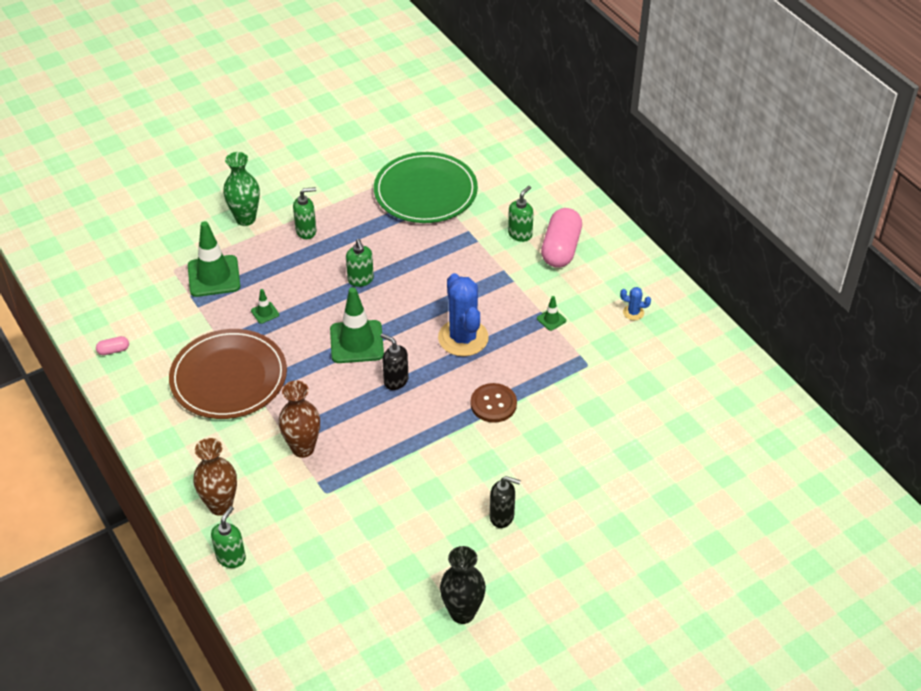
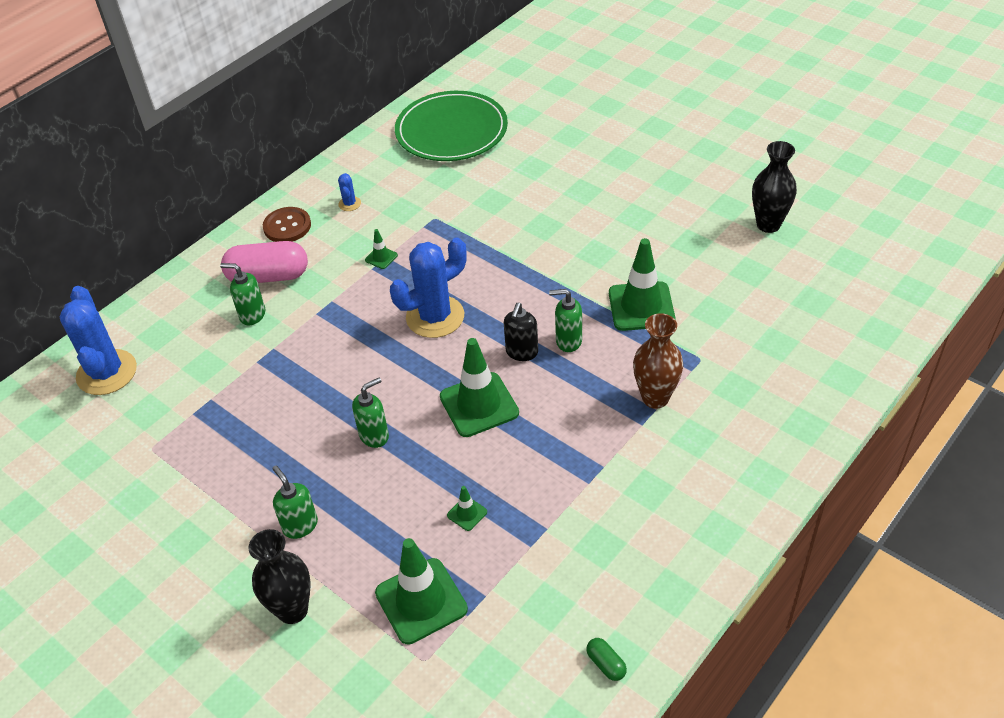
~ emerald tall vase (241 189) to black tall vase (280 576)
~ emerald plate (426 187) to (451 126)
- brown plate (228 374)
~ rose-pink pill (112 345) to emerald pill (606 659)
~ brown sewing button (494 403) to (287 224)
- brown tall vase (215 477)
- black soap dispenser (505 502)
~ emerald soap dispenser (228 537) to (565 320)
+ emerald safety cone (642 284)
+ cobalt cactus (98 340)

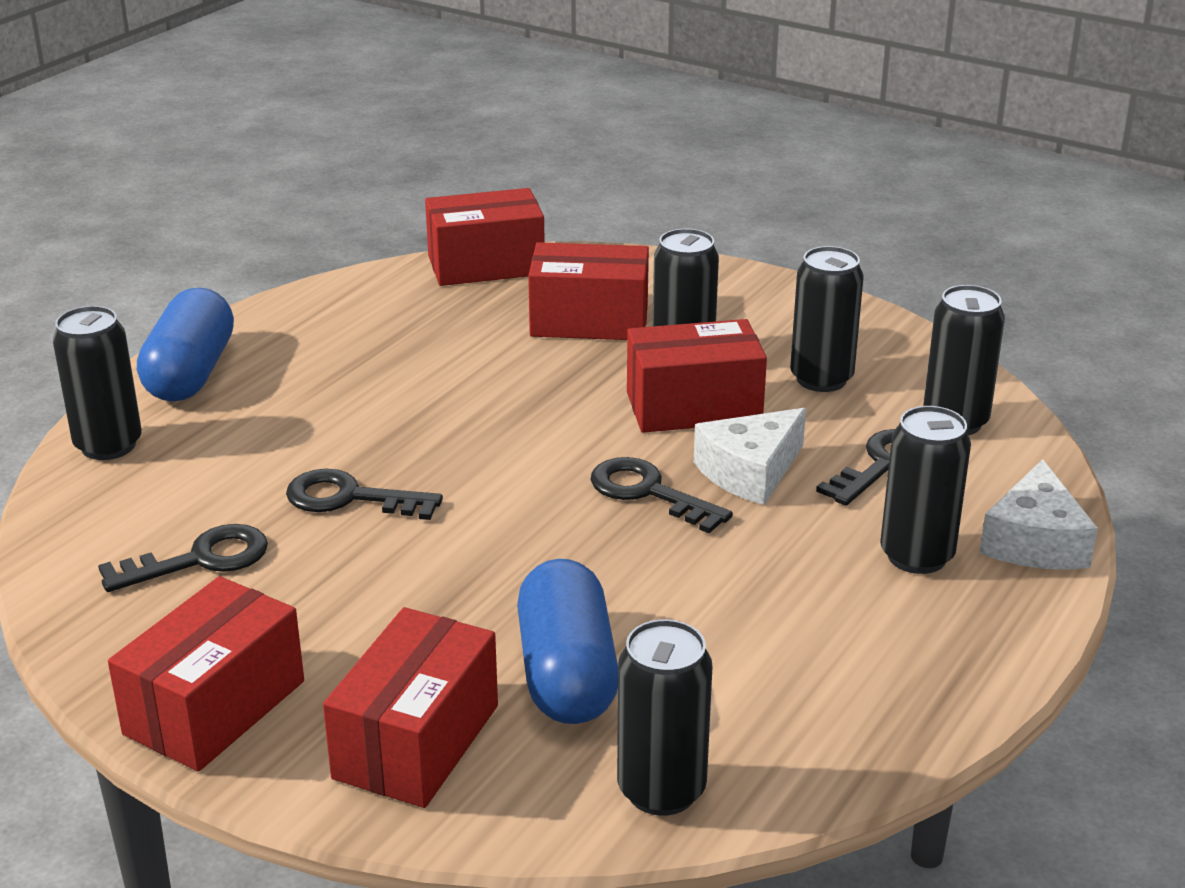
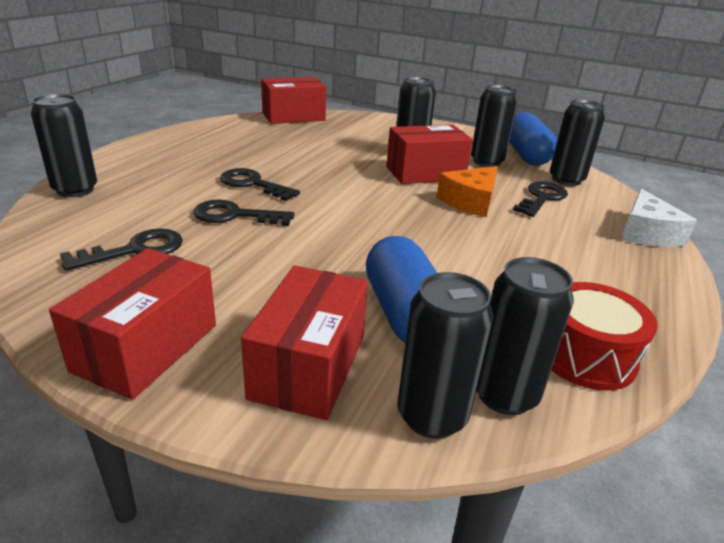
- scarlet parcel (588 291)
~ cobalt pill (185 344) to (533 139)
~ black soda can (925 490) to (445 355)
~ white cheese (750 456) to orange cheese (467 191)
~ black latchkey (661 495) to (260 184)
+ scarlet toy drum (605 336)

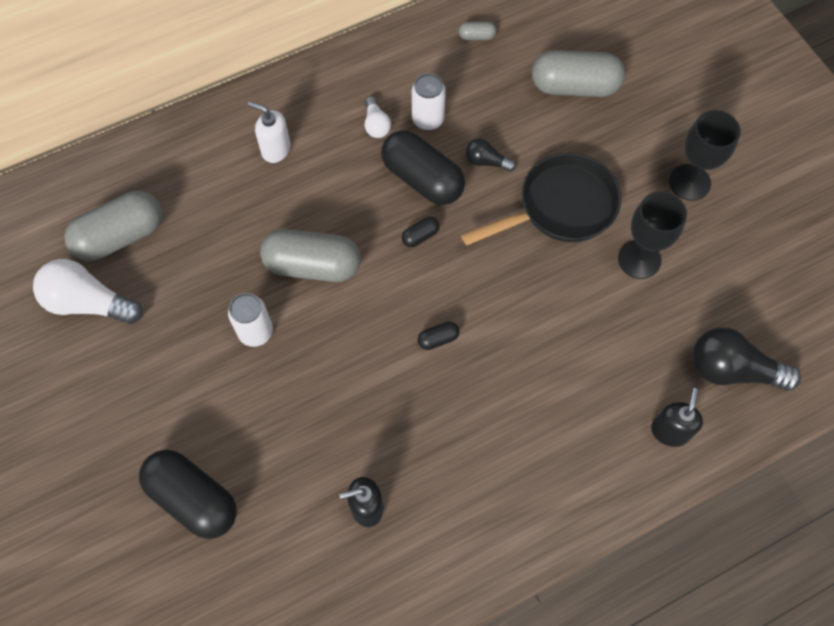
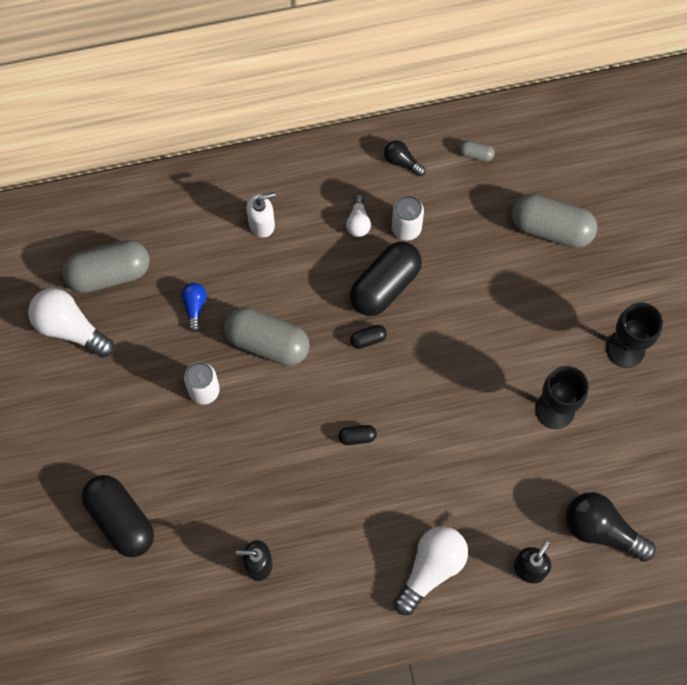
~ white soap dispenser (269 132) = (261 215) 120 degrees clockwise
~ black pill (423 167) = (386 279) 75 degrees clockwise
~ black bulb (491 155) to (405 158)
- black frying pan (541 199)
+ cobalt bulb (193 307)
+ white bulb (431 570)

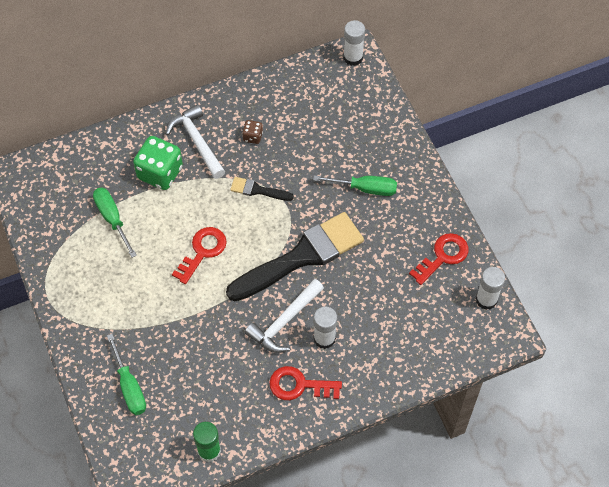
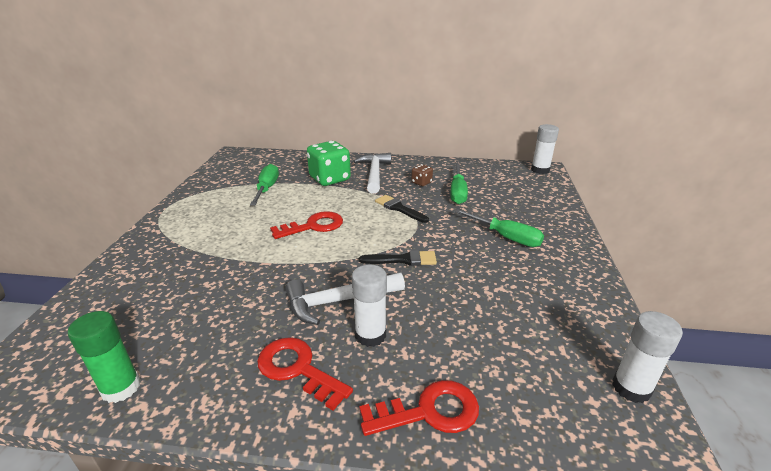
~ black brush (295 256) = (398 258) x0.44
~ scarlet latchkey (439 259) to (419 408)
~ emerald flat screwdriver (126 374) to (459 184)

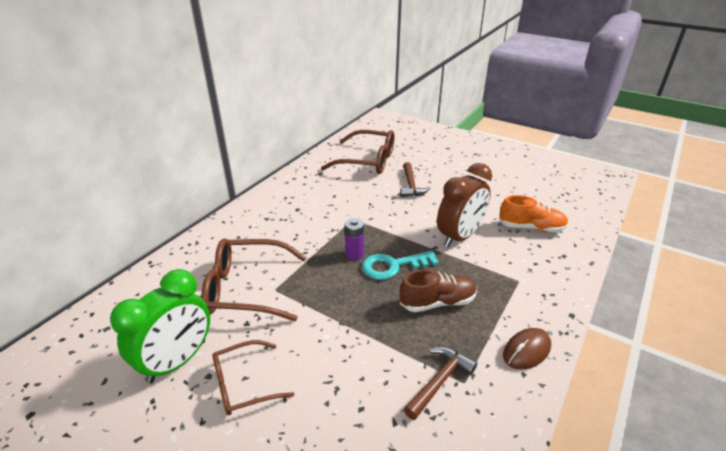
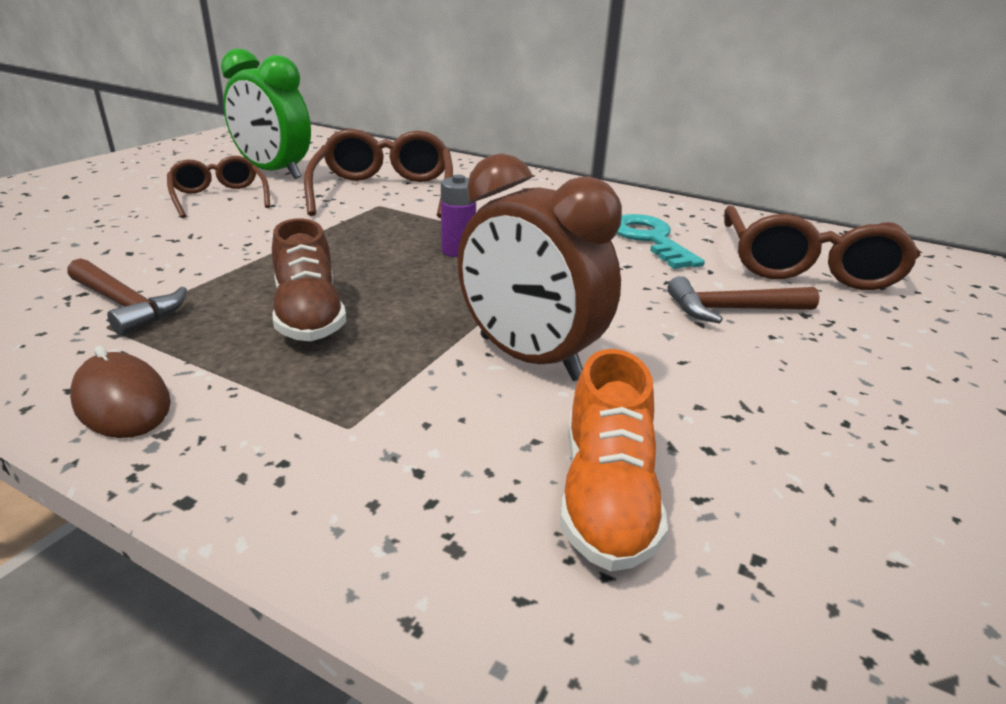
~ teal latchkey (400 265) to (661 241)

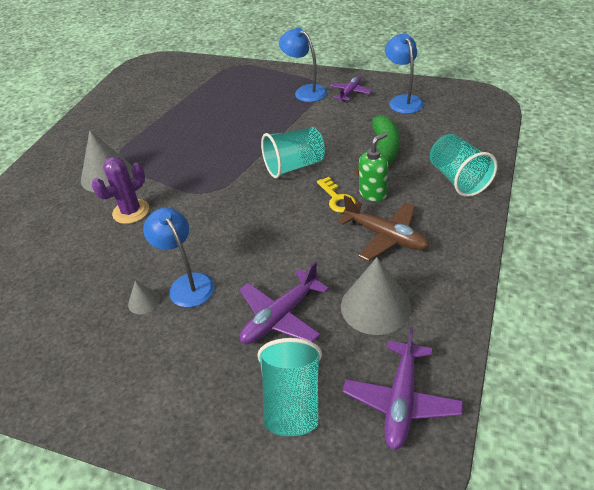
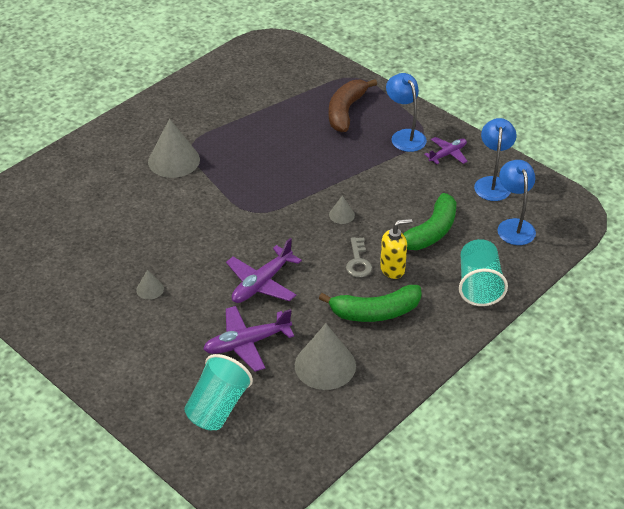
~ teal tumbler (293 152) to ash-grey cone shape (342 209)
~ emerald soap dispenser (373 167) to golden soap dispenser (396 249)
- royal purple cactus (120 190)
~ golden latchkey (336 195) to ash-grey latchkey (359 257)
~ brown aeroplane (383 228) to emerald toy banana (370 303)
~ cobalt desk lamp (179 257) to (516 202)
~ royal purple aeroplane (403 388) to (264 270)
+ brown toy banana (353 105)

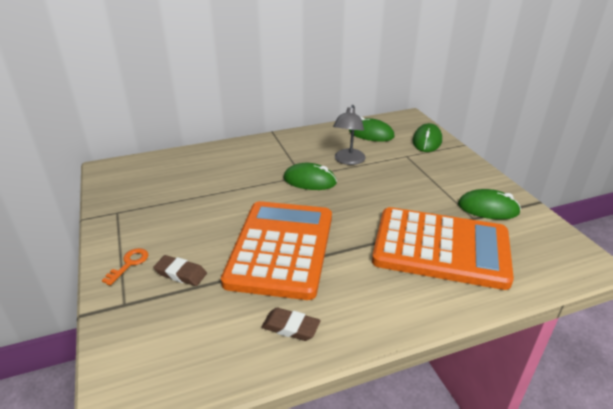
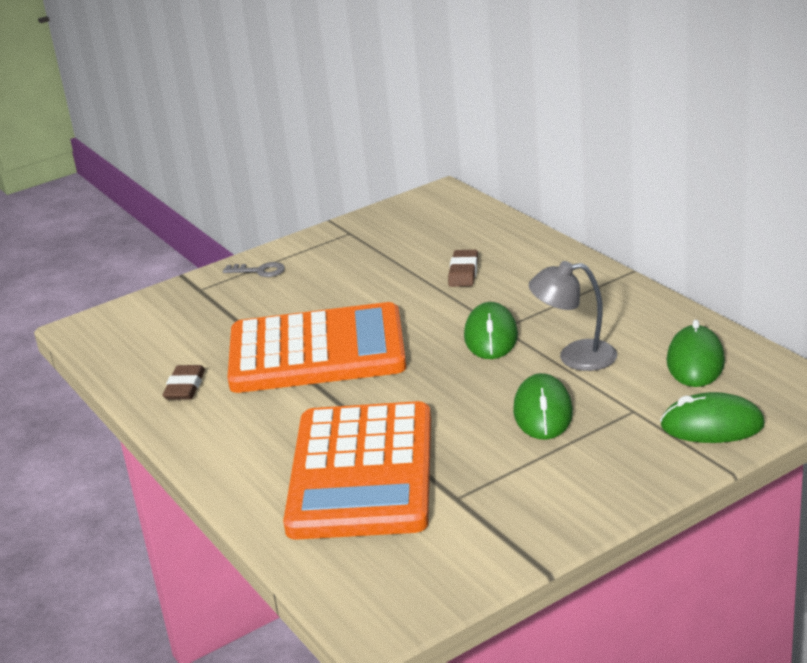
~ emerald mouse (489 204) to (543 406)
~ orange latchkey (125 267) to ash-grey latchkey (254 269)
~ brown pencil eraser (180 270) to (463 268)

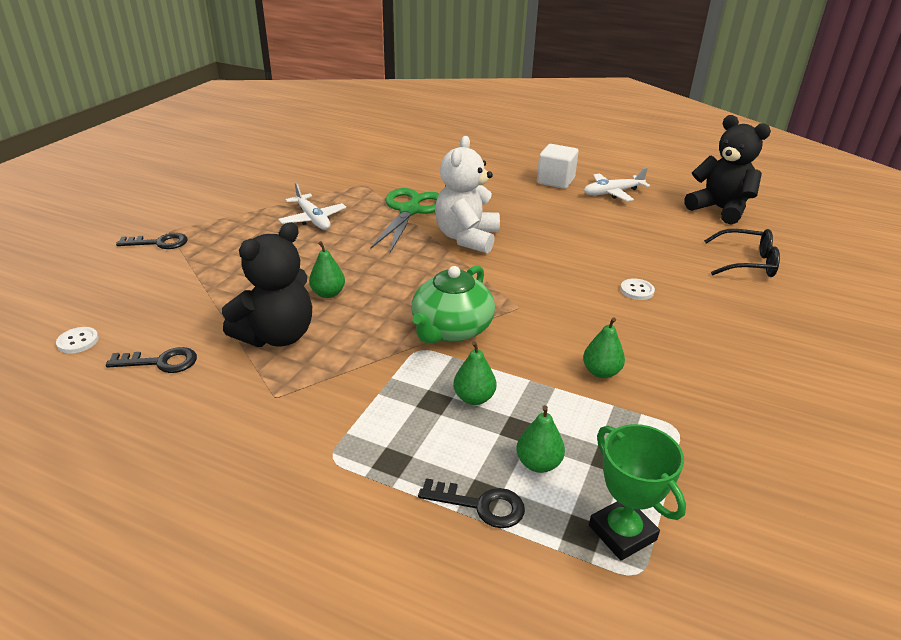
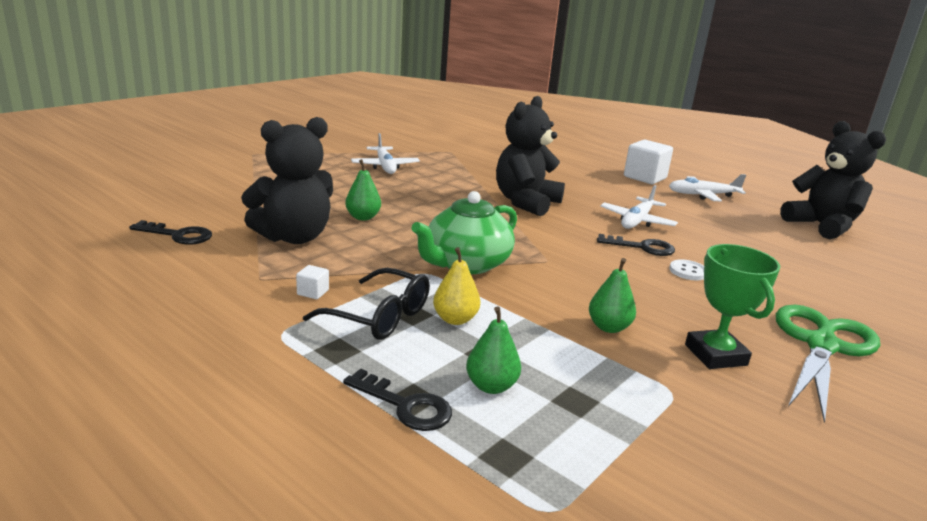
~ white teddy bear (467 194) to black teddy bear (530 156)
~ emerald shears (405 220) to (828 364)
~ black spectacles (742 253) to (366 304)
~ black latchkey (152 241) to (636 245)
- white sewing button (77 340)
~ emerald toy pear (474 373) to golden toy pear (456 286)
~ emerald prize cup (637 492) to (732 306)
+ white aeroplane (639 207)
+ white block (312 282)

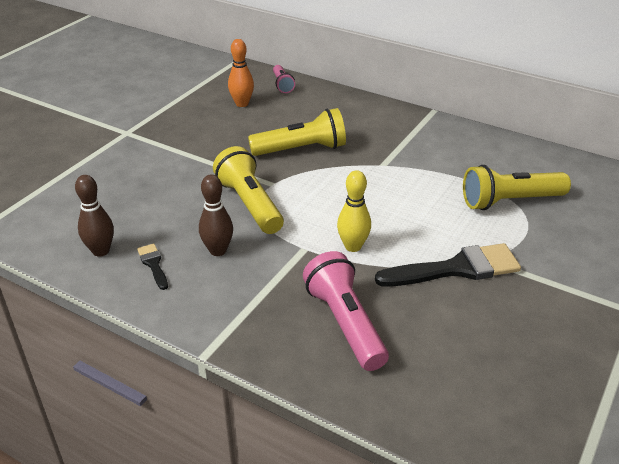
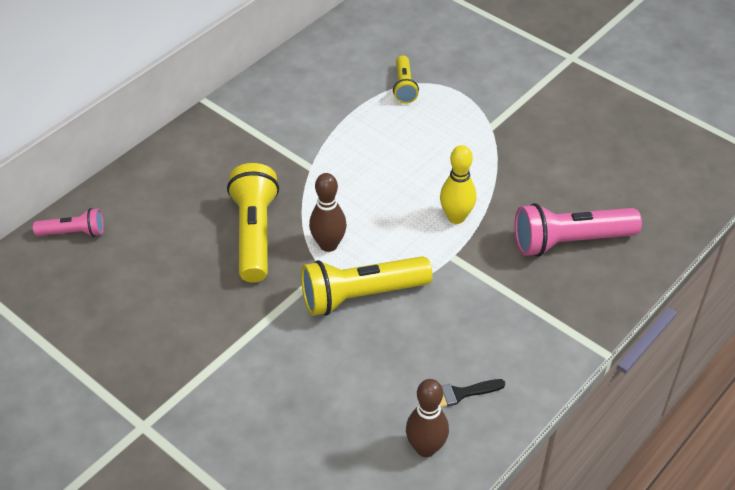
- orange bowling pin (241 73)
~ golden flashlight (517 187) = (406 79) x0.55
~ brown bowling pin (216 215) to (328 212)
- black brush (448 265)

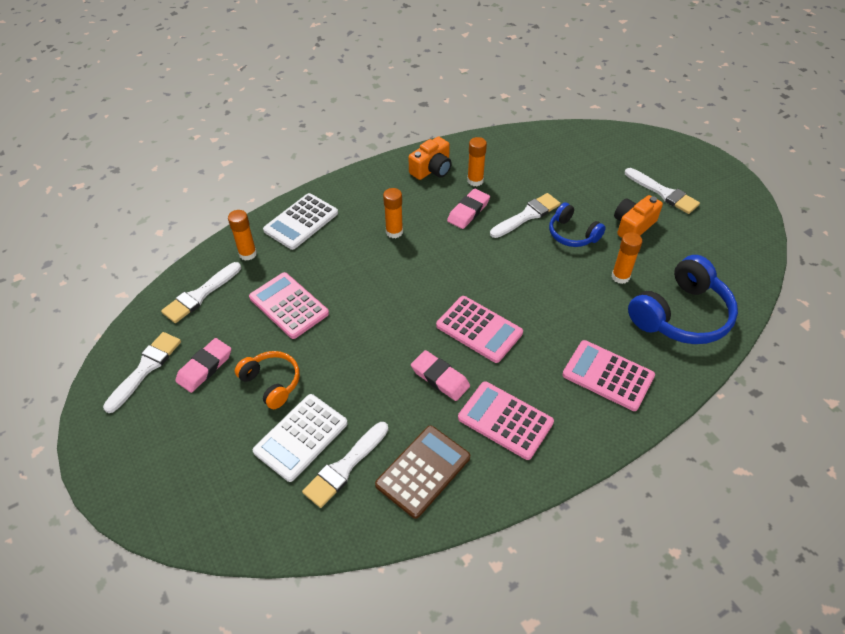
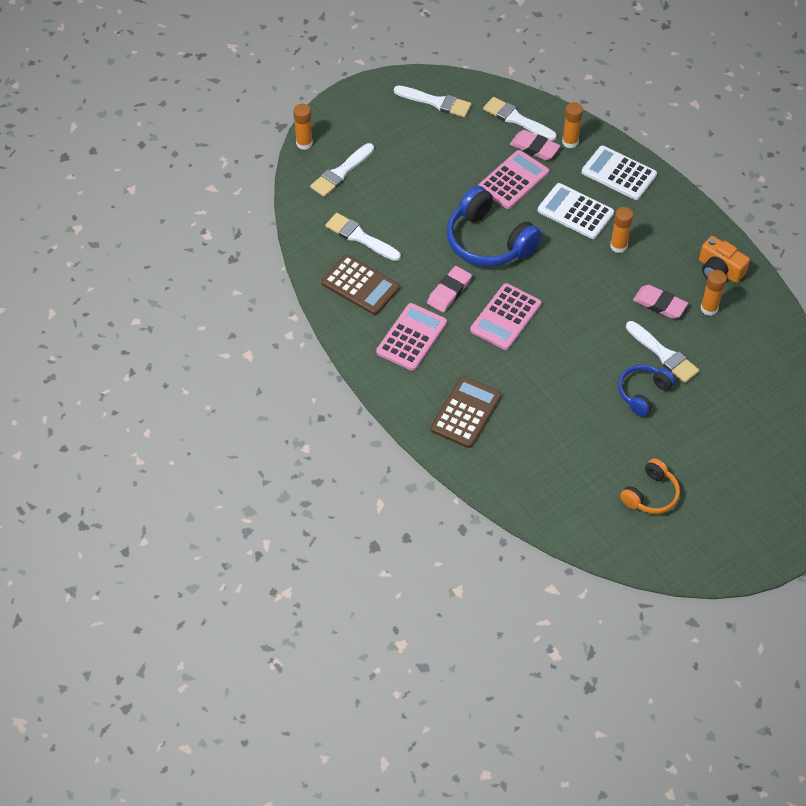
~ white brush (662 191) to (342 170)
- orange camera (638 216)
~ orange glue stick (627 258) to (303 127)
~ cobalt headphones (683 299) to (494 226)
~ rose-pink pencil eraser (203 365) to (535 145)
~ rose-pink adding machine (608 375) to brown adding machine (466 412)
~ orange headphones (267 380) to (650 486)
~ white adding machine (300 438) to (576 211)

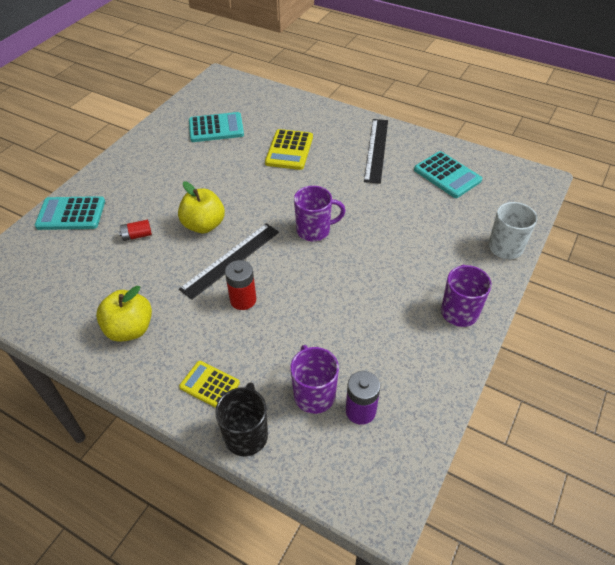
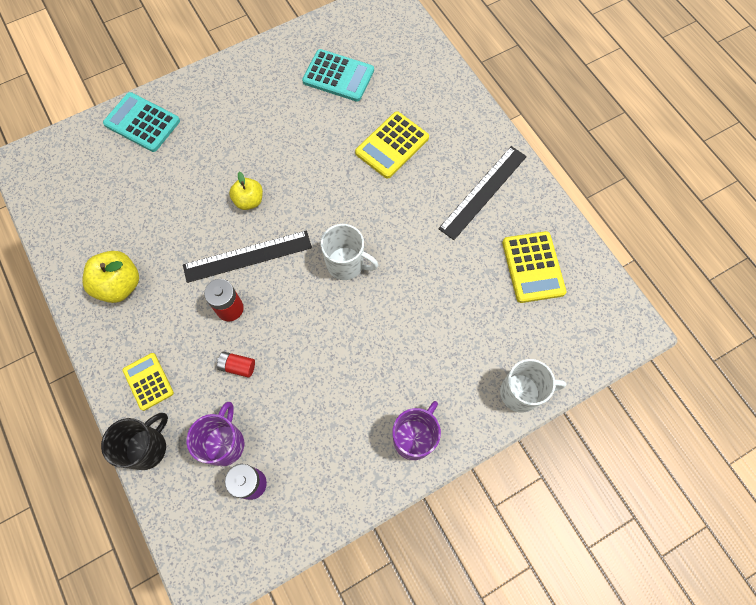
~ teal adding machine (448 174) to golden adding machine (534 267)
~ golden apple (201 207) = (246 191) x0.66
~ royal purple coffee mug (319 213) to white coffee mug (350 252)
~ scarlet battery (135 230) to (236 365)

